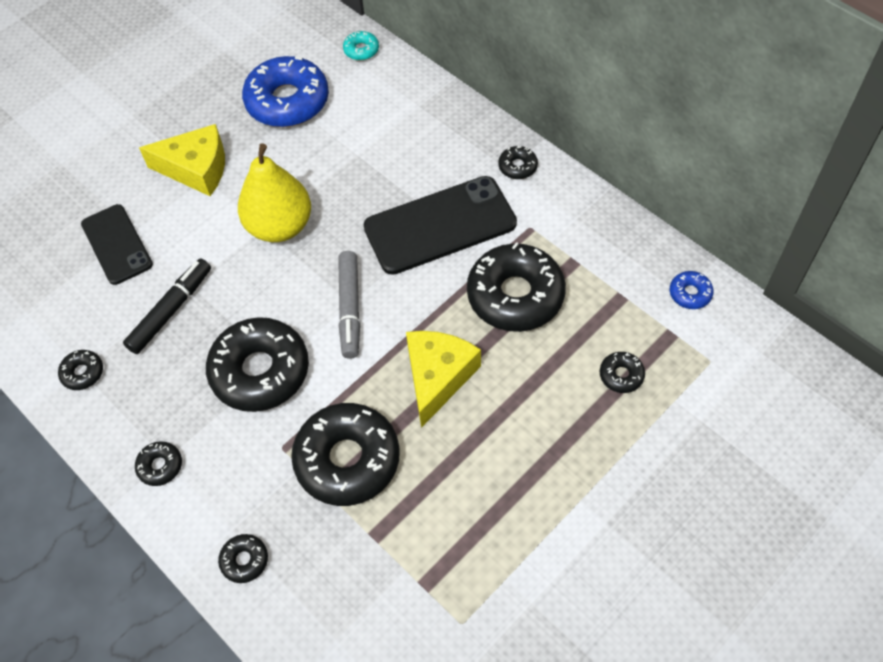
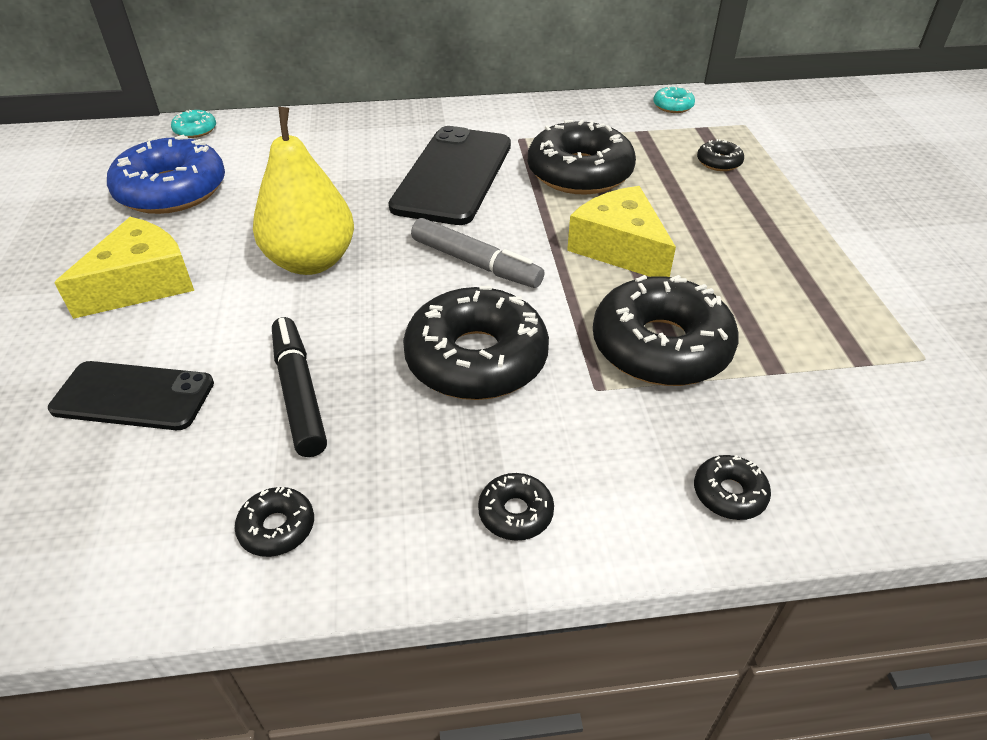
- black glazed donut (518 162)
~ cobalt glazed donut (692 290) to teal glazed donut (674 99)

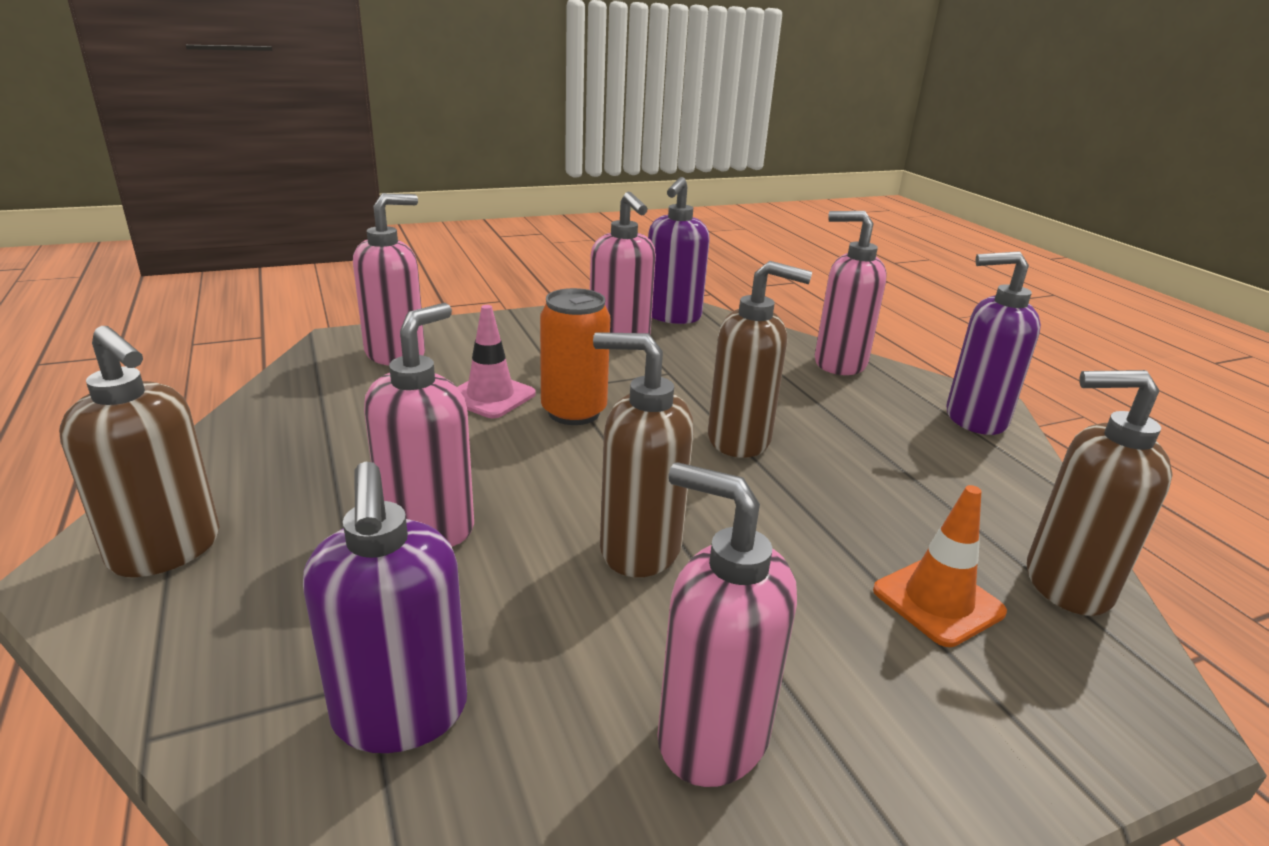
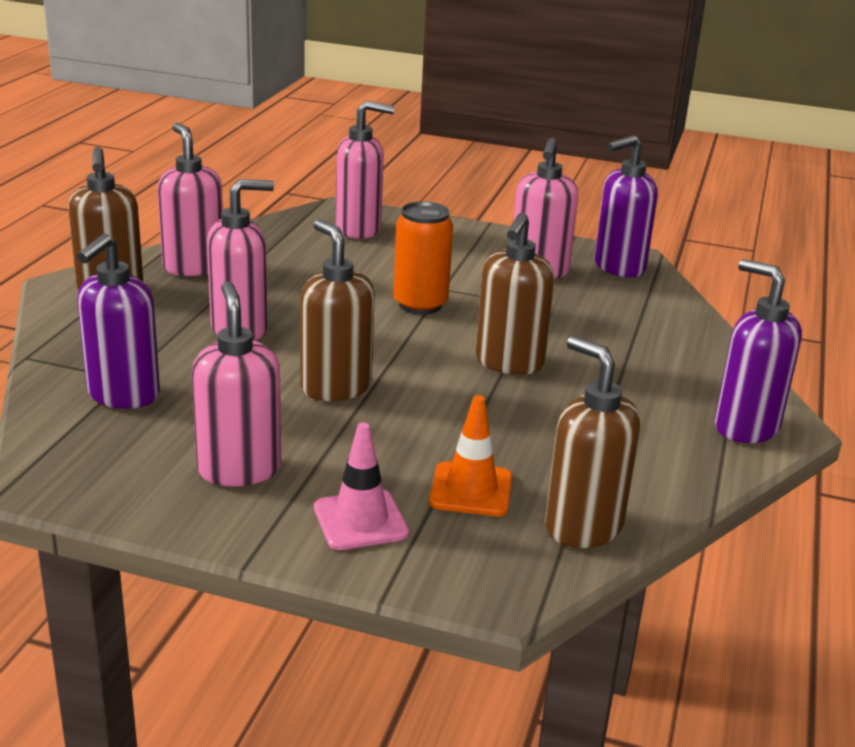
~ rose-pink soap dispenser (851 293) to (190 199)
~ brown soap dispenser (760 359) = (515 294) 60 degrees clockwise
~ rose-pink safety cone (496 361) to (361 486)

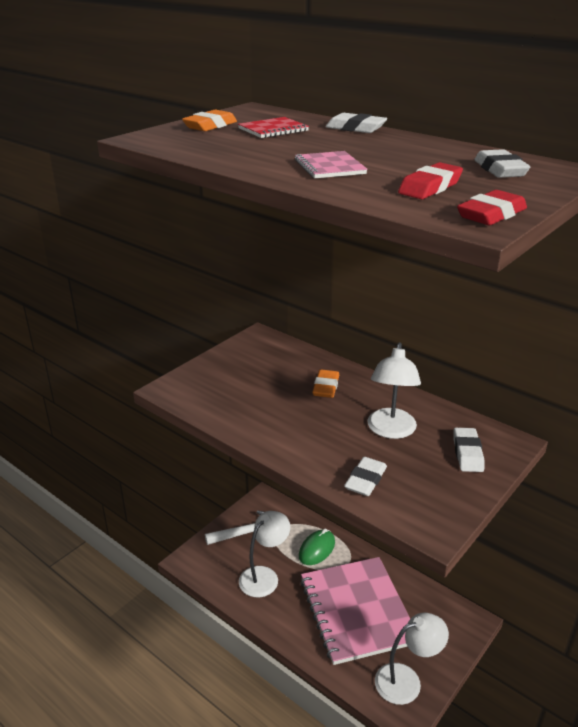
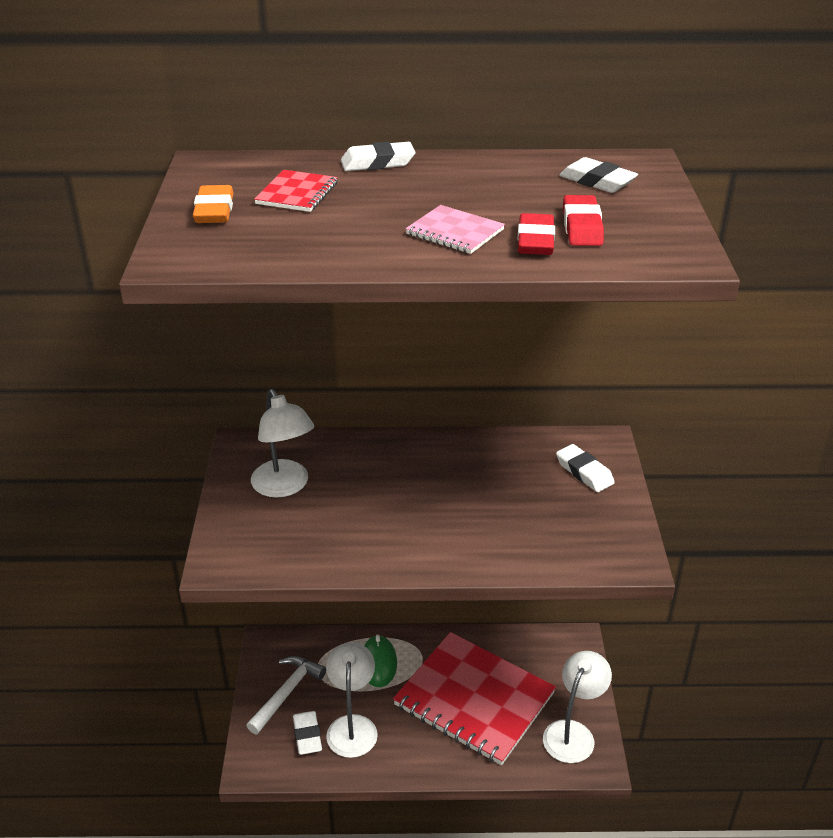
~ scarlet pencil eraser (492 207) to (536 234)
~ white desk lamp (394 390) to (282 443)
- orange pencil eraser (326 384)
~ white pencil eraser (365 476) to (307 733)
~ rose-pink exercise book (355 611) to scarlet exercise book (474 698)

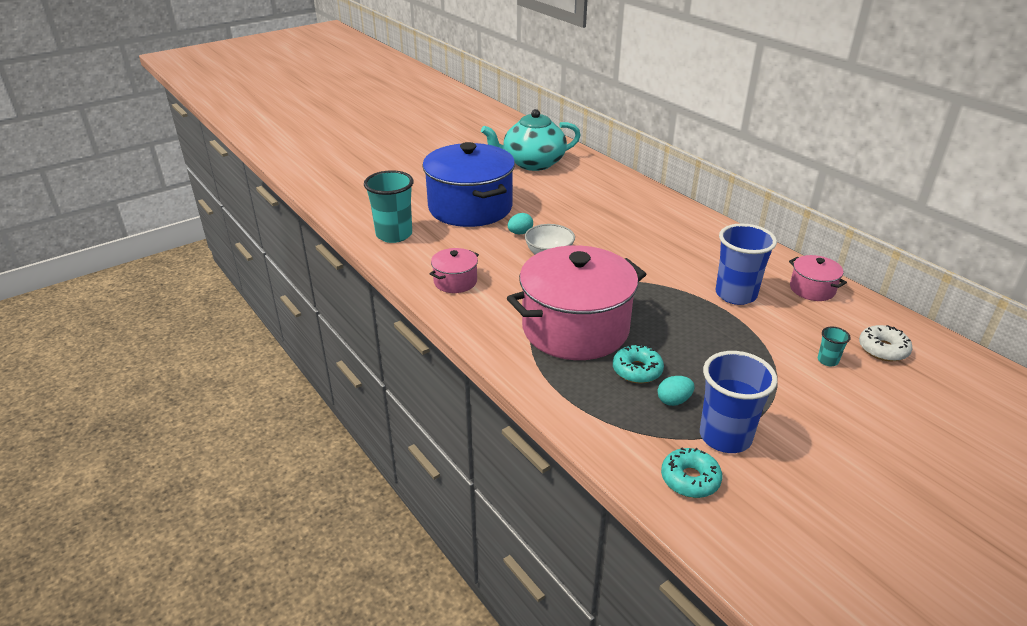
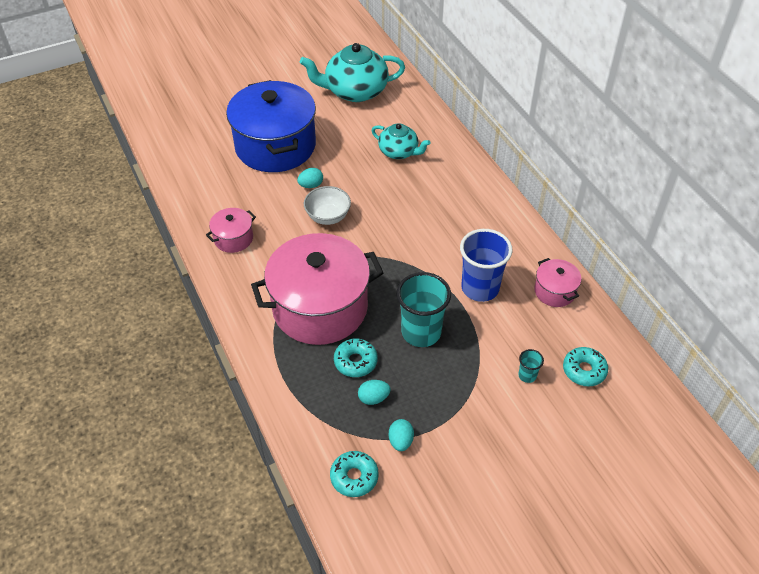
~ teal tumbler (389 206) to (423 309)
~ white glazed donut (886 343) to teal glazed donut (585 366)
~ cobalt tumbler (738 402) to teal egg (401 435)
+ teal china teapot (401 141)

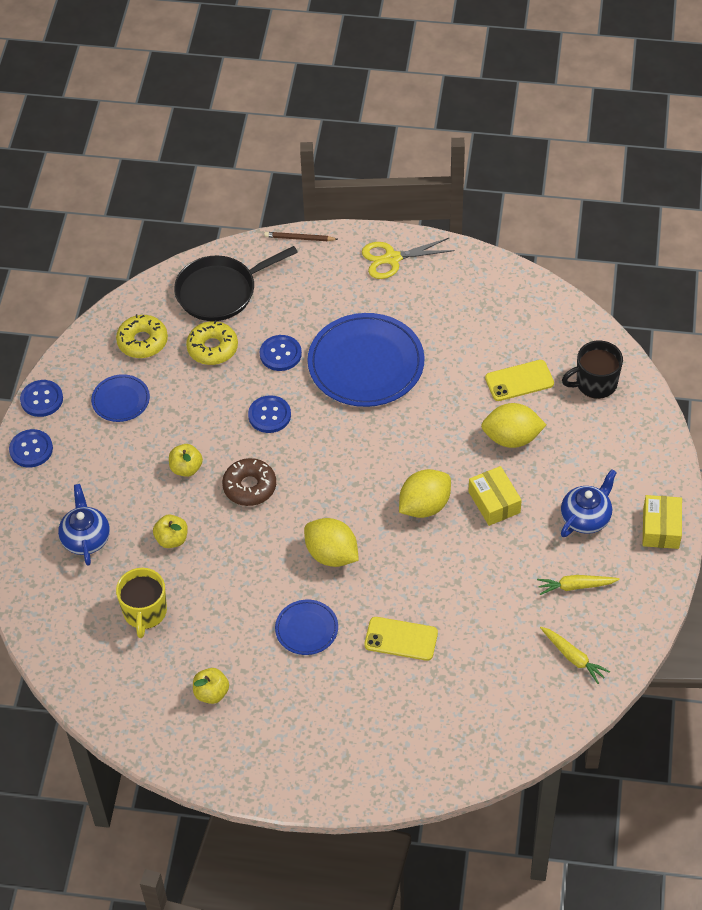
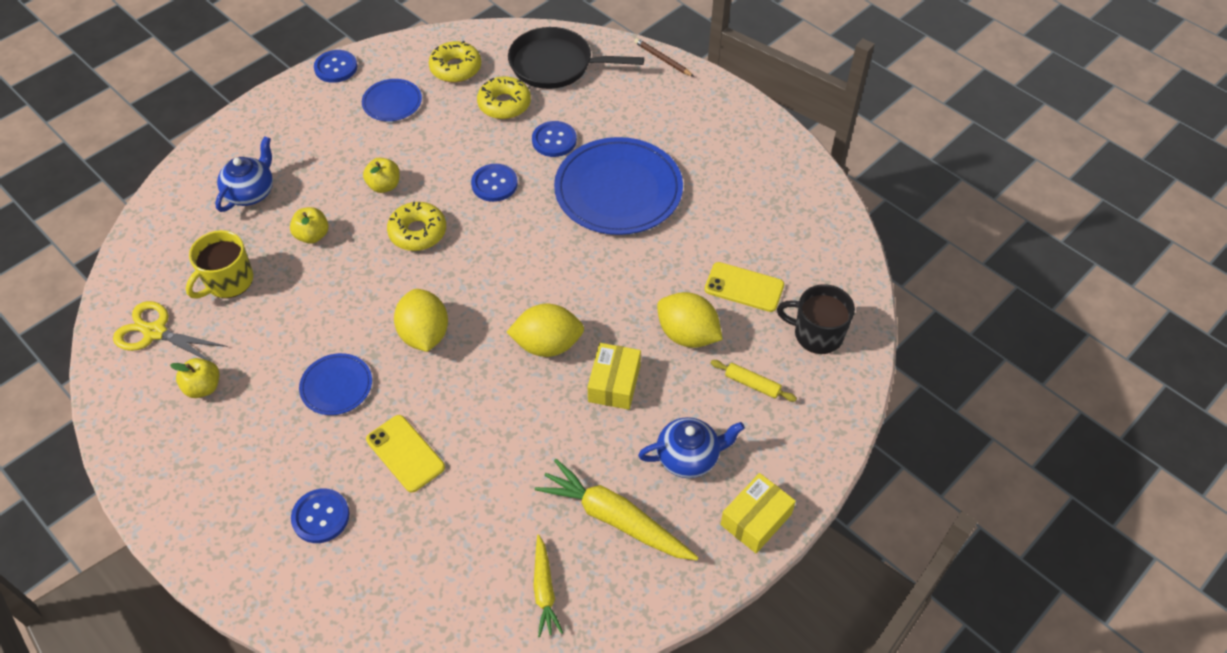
~ golden shears (408 258) to (170 331)
~ cobalt sewing button (31 448) to (320 516)
~ brown glazed donut (249 482) to golden glazed donut (416 226)
~ golden carrot (578 585) = (617 509) x1.73
+ golden pastry roller (754 381)

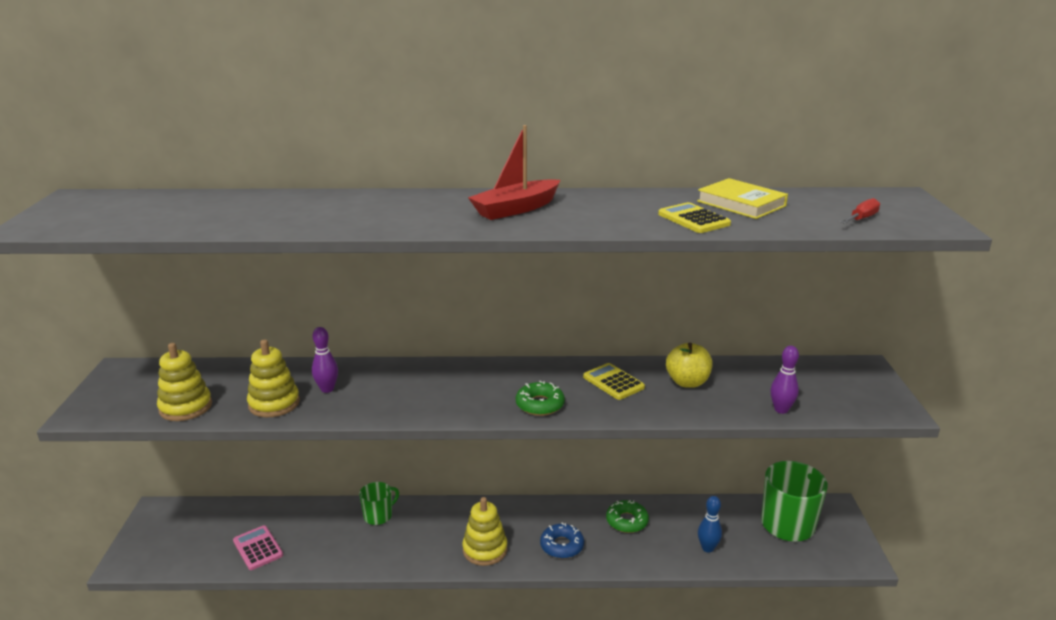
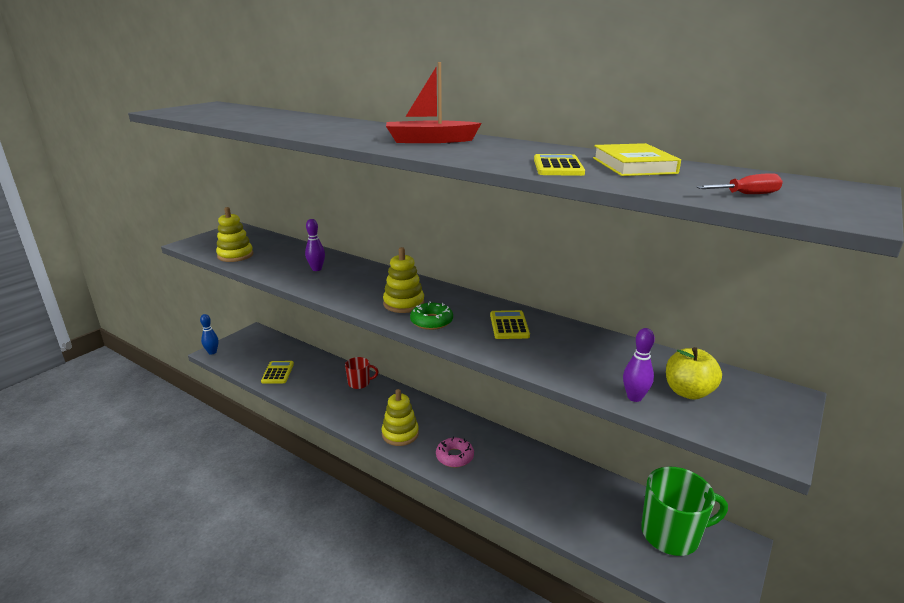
~ golden stacking toy (273 378) to (404 280)
~ golden apple (689 365) to (694 373)
~ emerald coffee mug (379 503) to scarlet coffee mug (362 373)
~ cobalt bowling pin (710 524) to (209 334)
- emerald glazed donut (627 516)
~ cobalt glazed donut (562 541) to rose-pink glazed donut (455 452)
~ rose-pink adding machine (258 547) to golden adding machine (277 372)

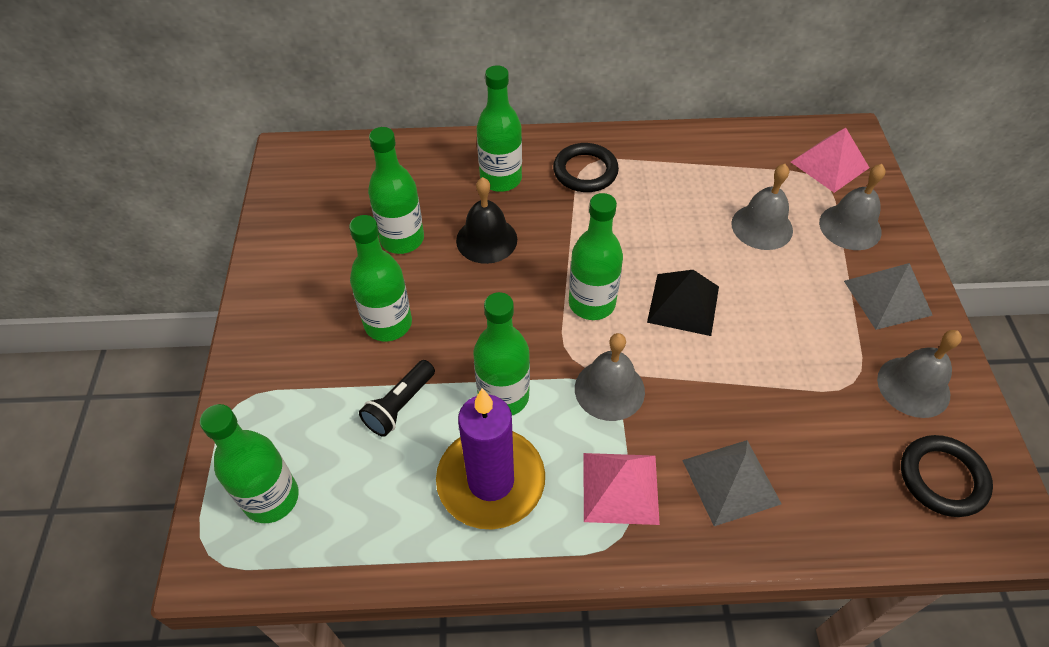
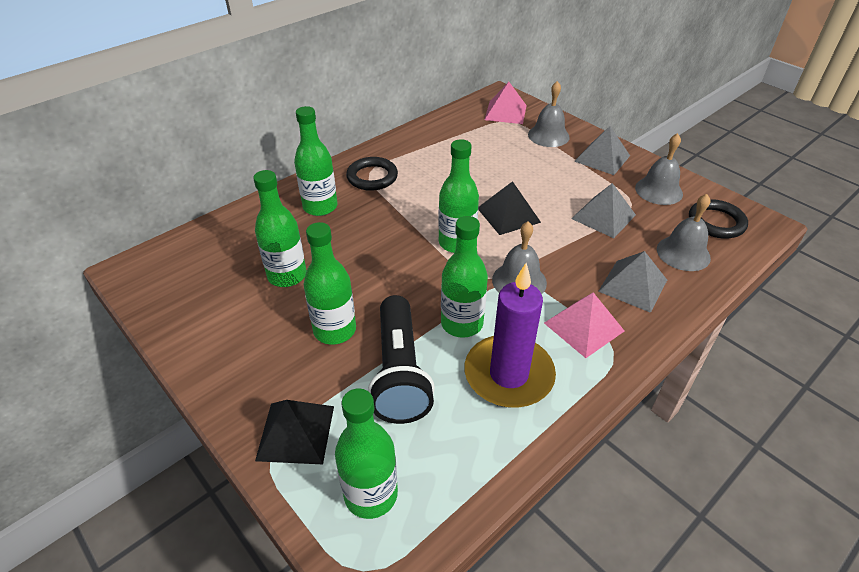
~ ash-grey bell (762 207) to (684 232)
- black bell (486 220)
~ black flashlight (397 398) = (401 359) x1.82
+ ash-grey pyramid shape (603 210)
+ black pyramid shape (294 432)

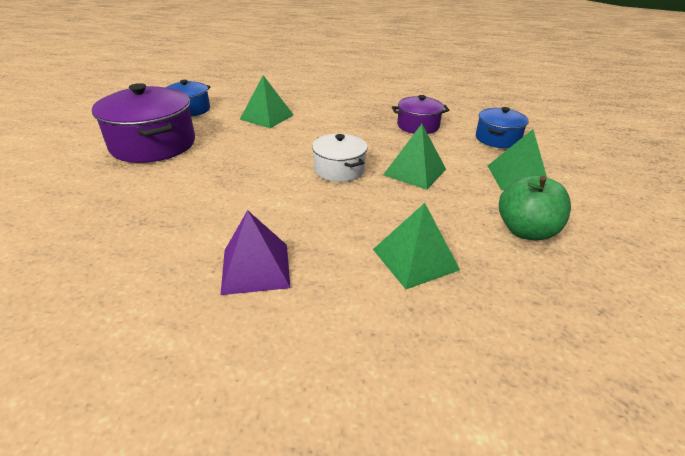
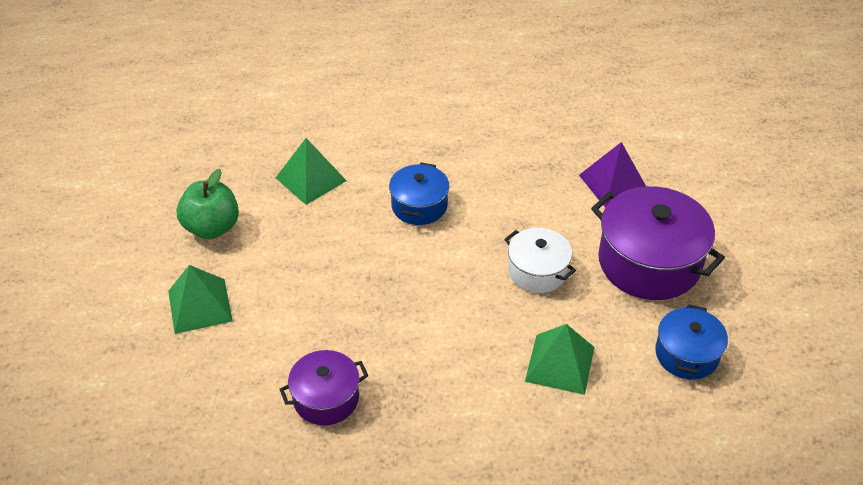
~ cobalt cooking pot (502 127) to (419 193)
- emerald pyramid shape (414 157)
~ white cooking pot (340 158) to (540 260)
~ royal purple pyramid shape (256 252) to (612 175)

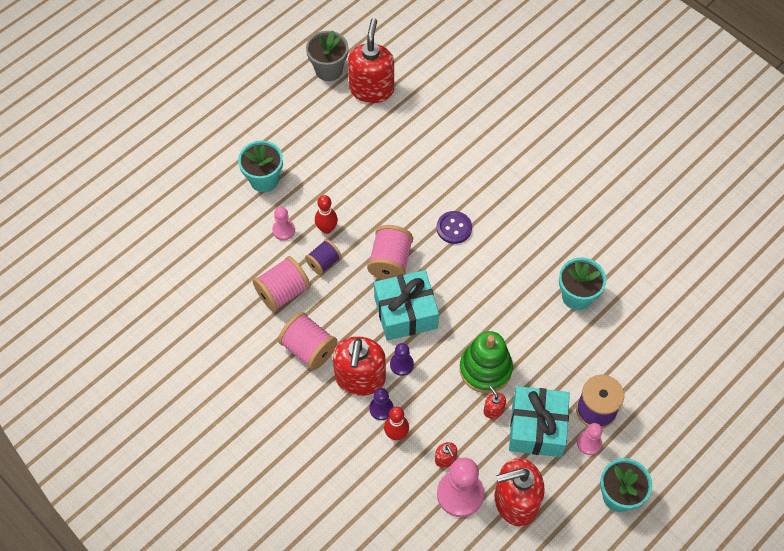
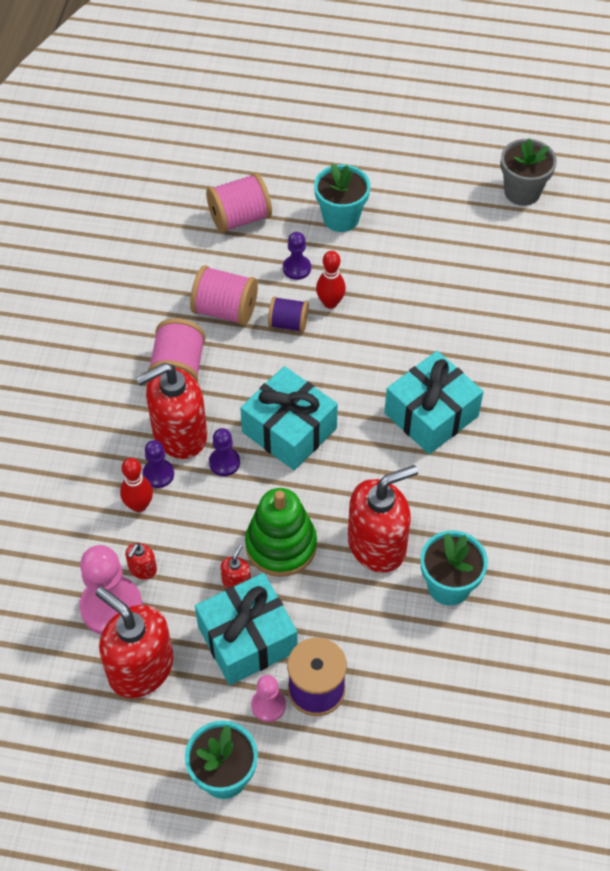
~ scarlet soap dispenser (371 60) to (383 519)
~ rose-pink pawn (283 223) to royal purple pawn (297 256)
~ royal purple sewing button (454 227) to teal wrapped gift (433 402)
~ rose-pink reel of thread (390 252) to (239 203)

